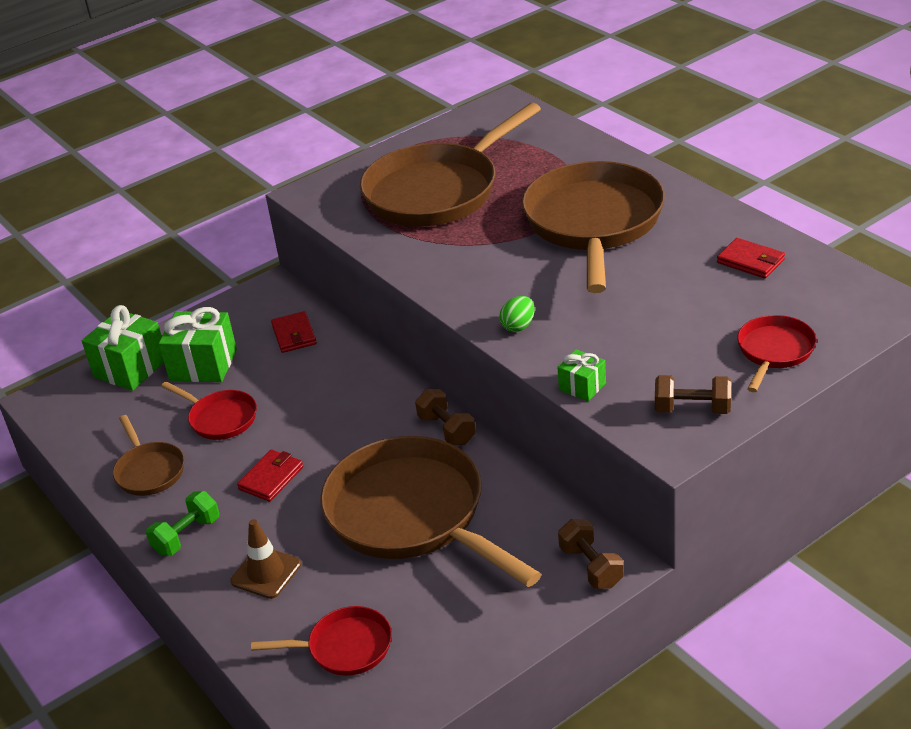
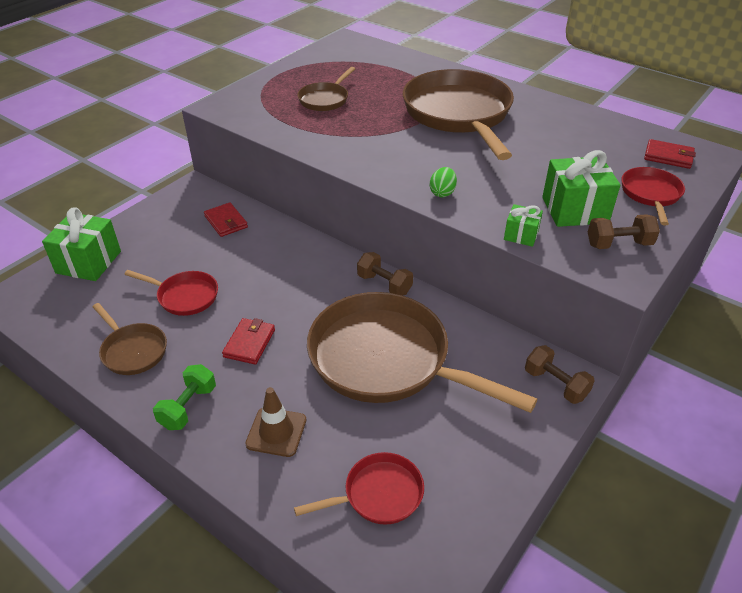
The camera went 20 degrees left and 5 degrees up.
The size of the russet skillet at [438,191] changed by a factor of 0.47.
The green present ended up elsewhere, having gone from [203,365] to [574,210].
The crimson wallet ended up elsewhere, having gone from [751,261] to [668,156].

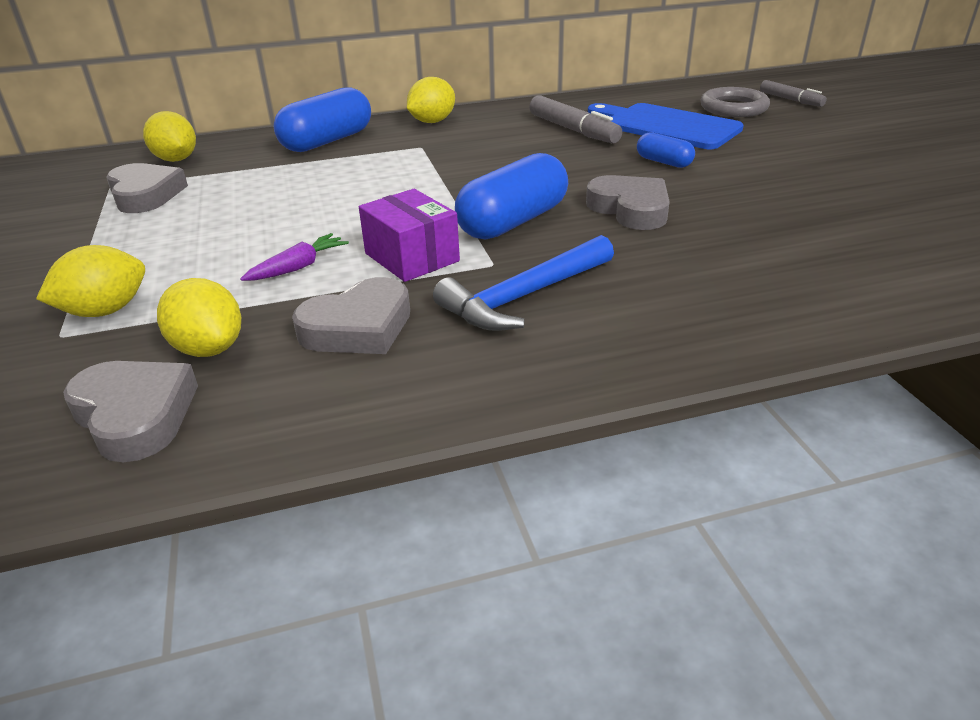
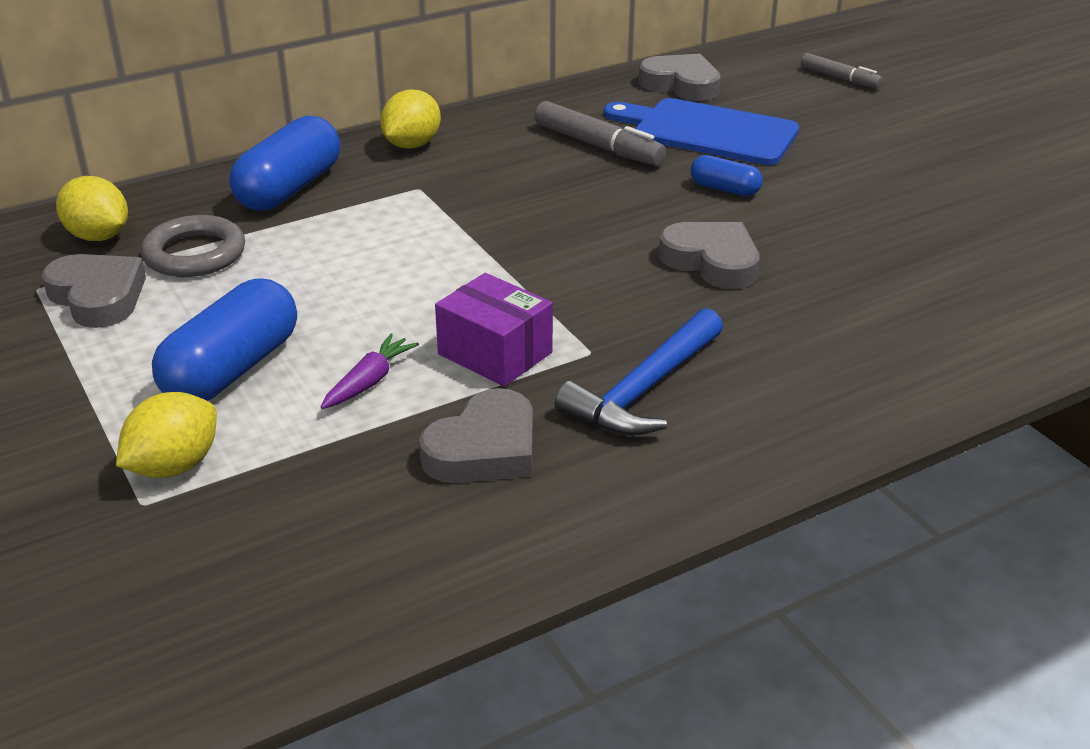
The camera went 15 degrees left and 0 degrees up.
The gray ring ended up elsewhere, having gone from [733,108] to [194,254].
The cobalt pill ended up elsewhere, having gone from [513,222] to [232,369].
The gray heart shape ended up elsewhere, having gone from [135,415] to [681,84].
The second view lost the bright yellow toy lemon at [209,348].

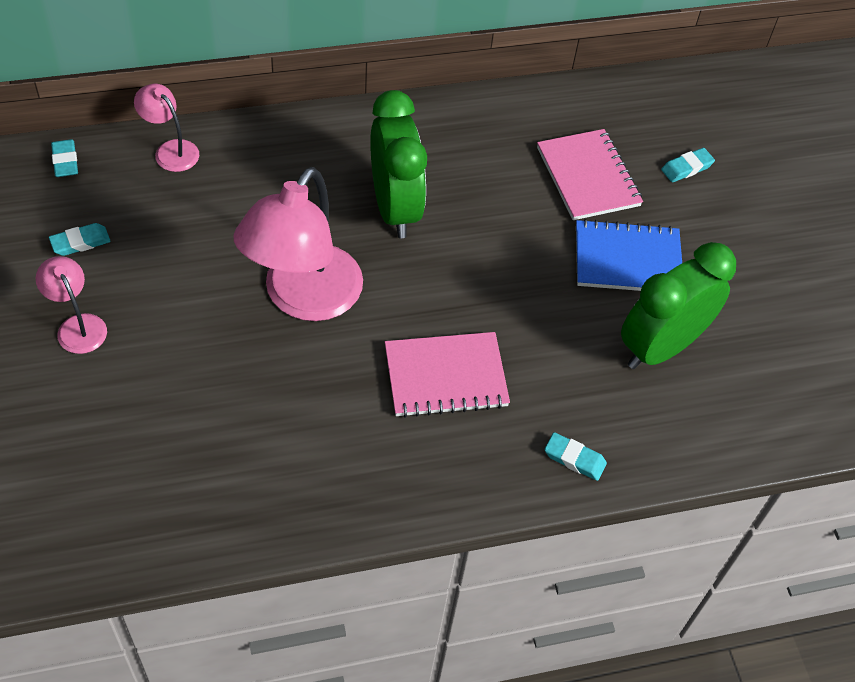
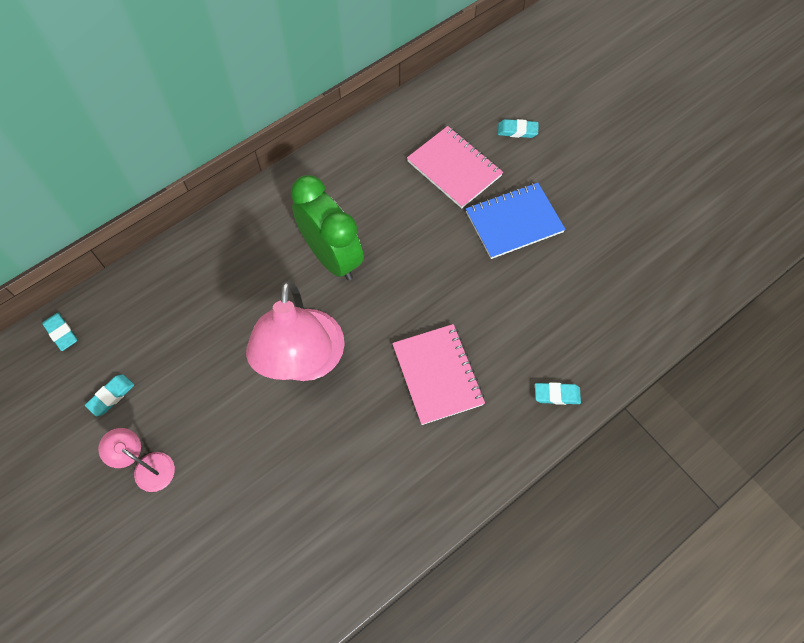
The camera went 20 degrees left and 10 degrees up.
The pink notepad at [445,377] ended up facing another way, 75 degrees counterclockwise from before.
The aqua eraser at [686,168] ended up facing another way, 60 degrees clockwise from before.
The second view lost the pink desk lamp at [171,150].
The second view lost the green clock at [660,347].

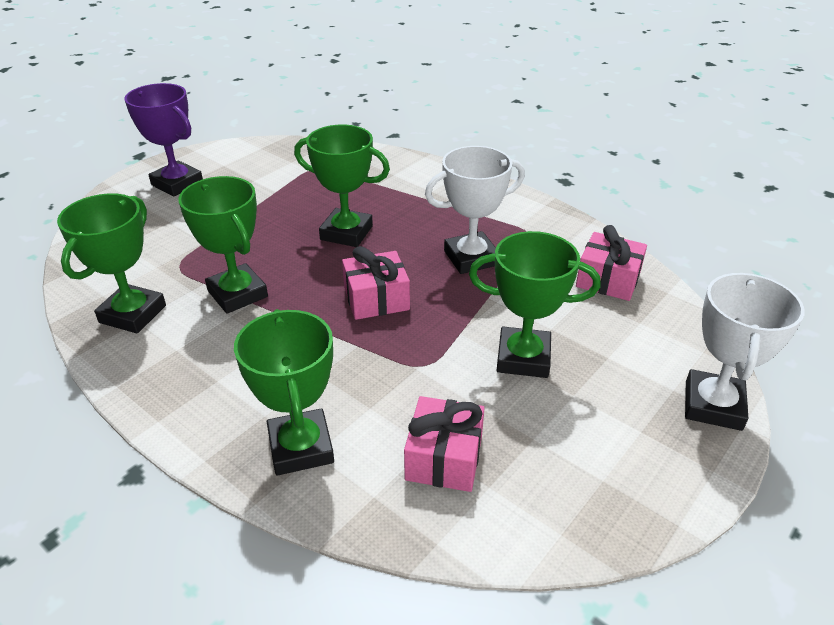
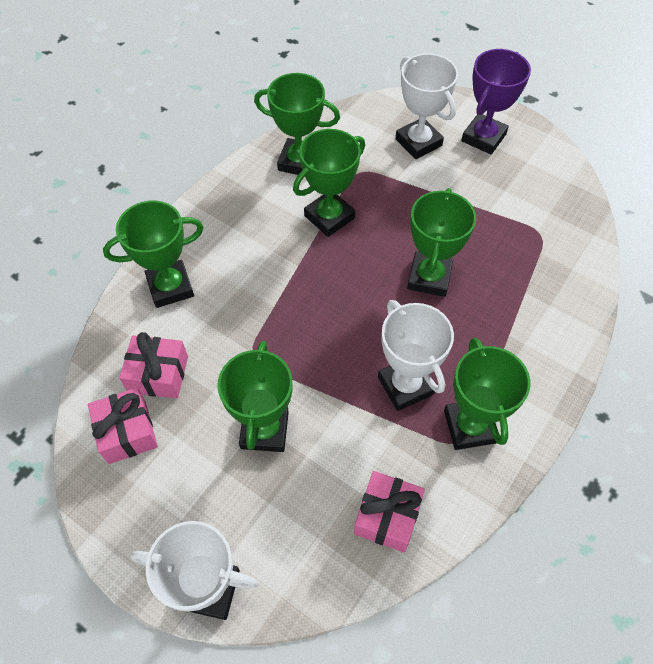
The camera went 85 degrees right and 20 degrees up.
The pink present ended up elsewhere, having gone from [376,299] to [127,432].
The second view gained the snow-white award cup at [418,142].
The second view gained the green award cup at [469,426].

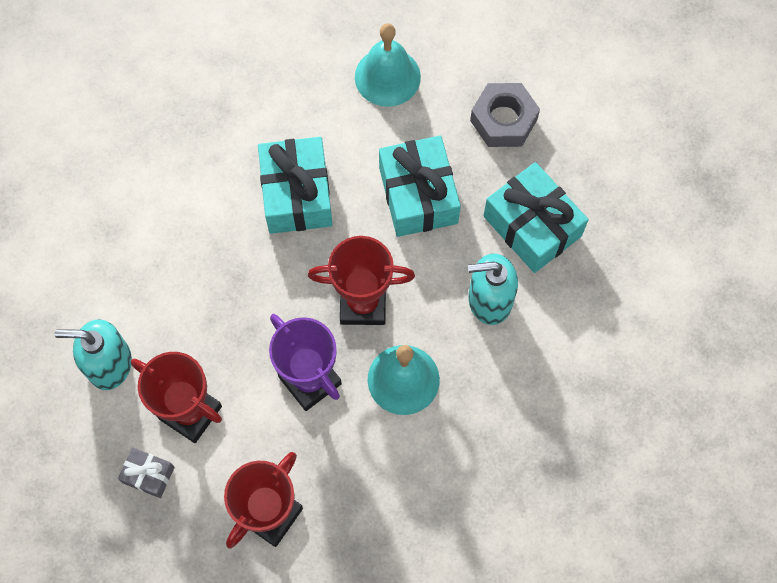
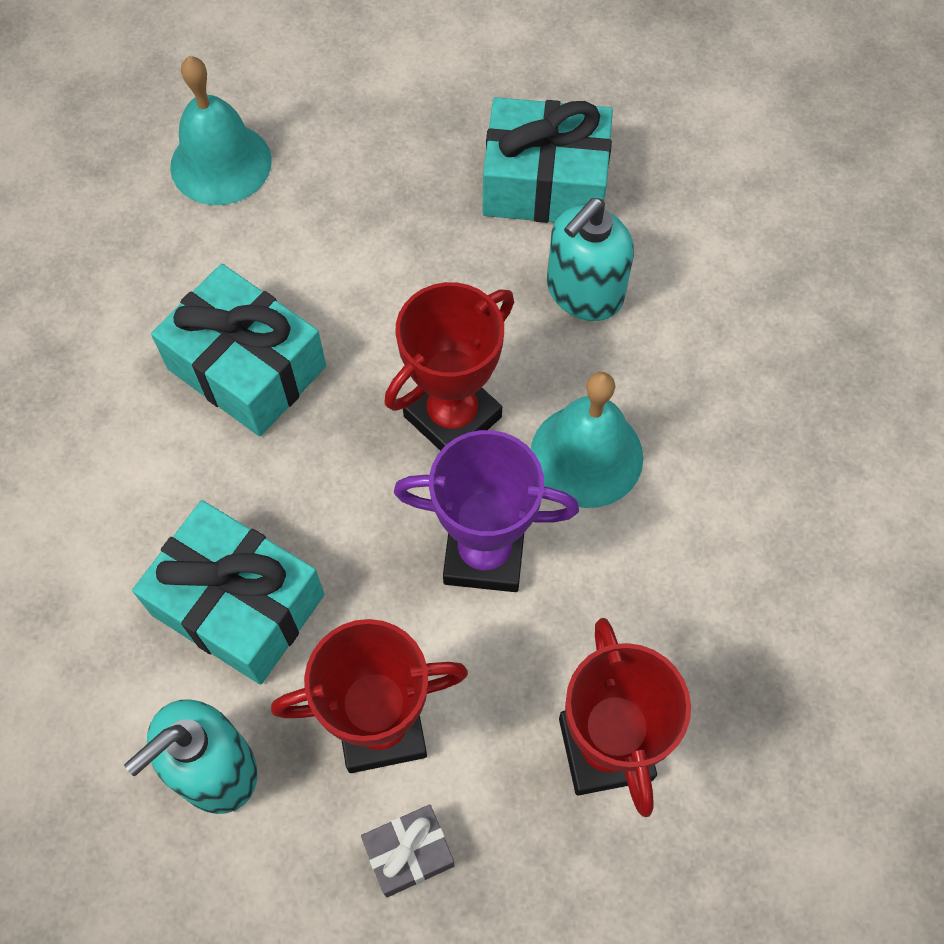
The camera went 45 degrees left and 5 degrees down.
The aqua present ended up elsewhere, having gone from [418,195] to [238,604].
The second view lost the gray hexagon nut at [503,120].

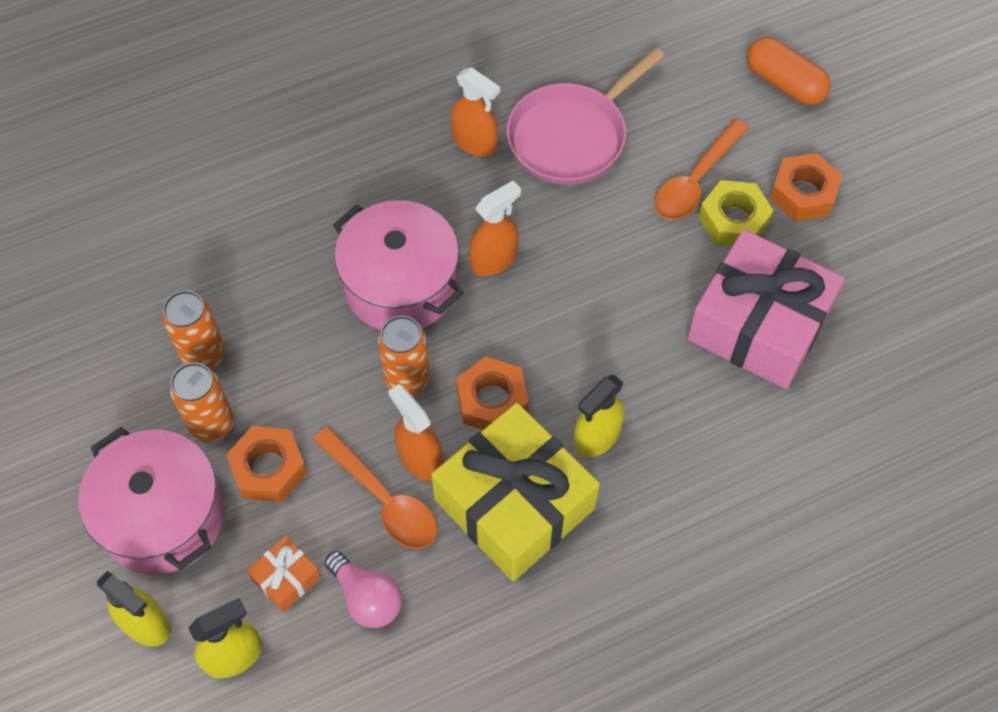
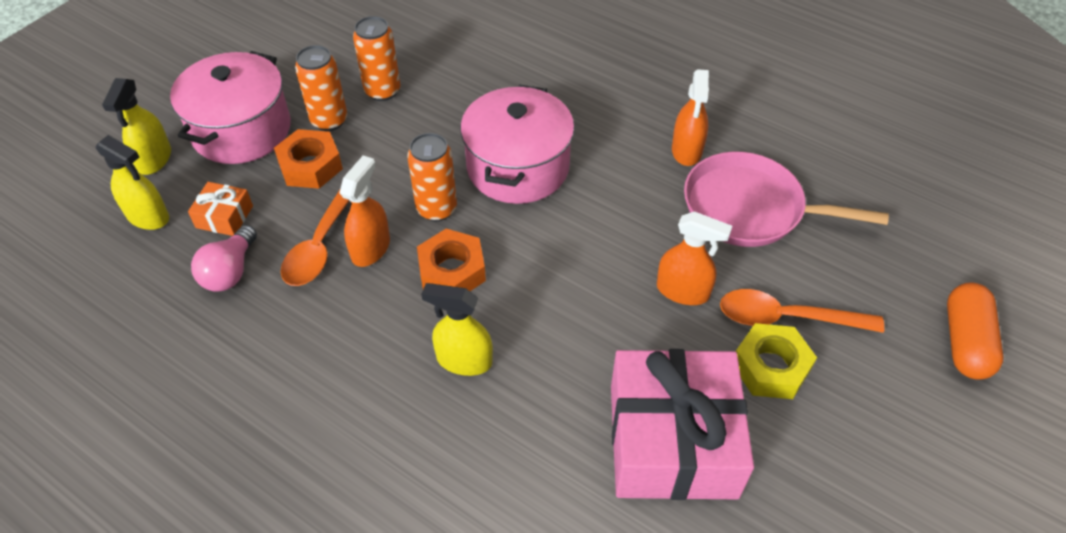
The camera went 60 degrees right and 10 degrees down.
The bright orange spray bottle ended up elsewhere, having gone from [494,259] to [683,291].
The second view lost the bright yellow present at [514,504].
The second view lost the bright orange hexagon nut at [803,193].

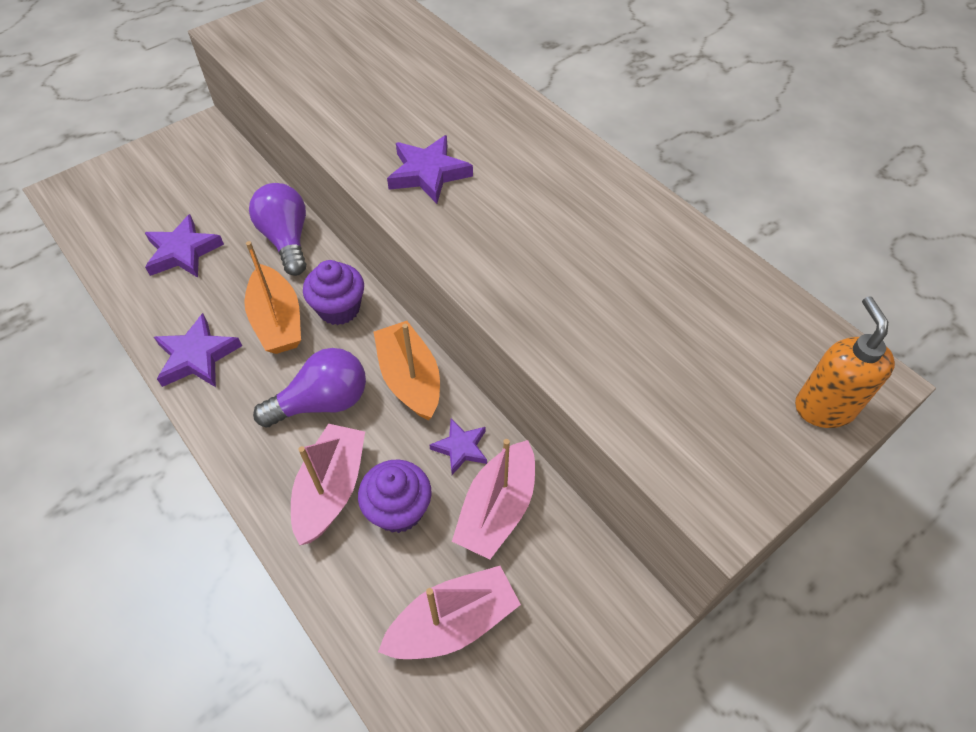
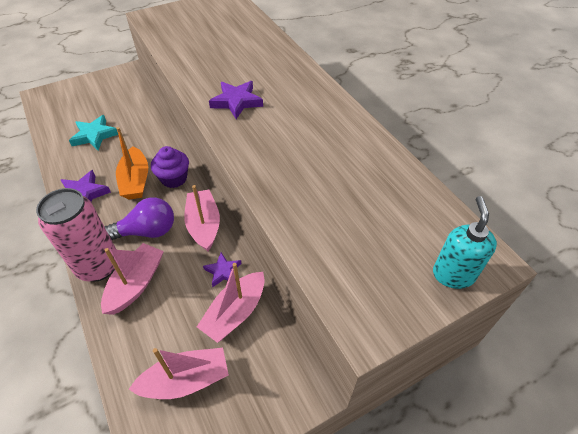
The camera went 10 degrees right and 5 degrees down.
The second view gained the pink can at [98,266].
What was the royal purple star shape at [183,252] turned into the aqua star shape at [94,135].
What was the bright orange sailboat at [410,379] turned into the pink sailboat at [204,225].
What was the bright orange pump bottle at [824,407] turned into the aqua pump bottle at [453,274].
The second view lost the royal purple lightbulb at [287,240].
The second view lost the royal purple cupcake at [398,509].

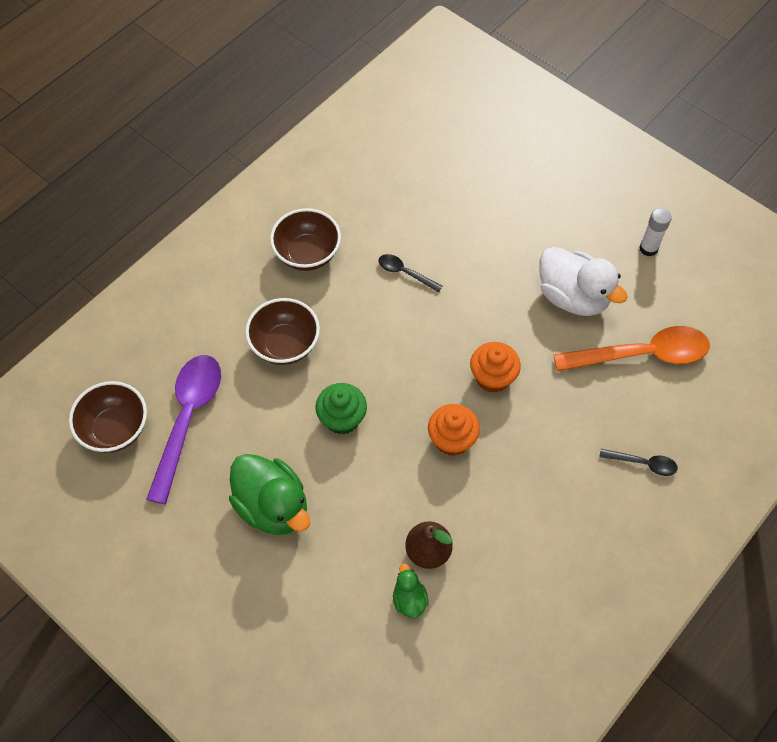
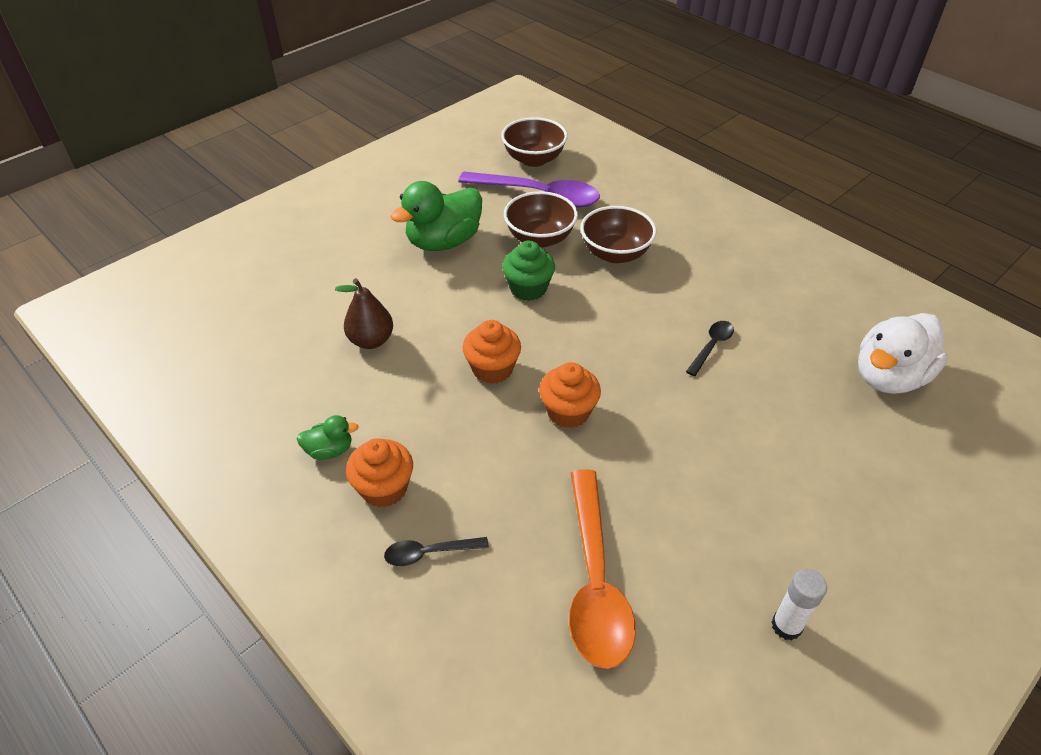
The camera went 95 degrees right and 15 degrees down.
The green duck ended up elsewhere, having gone from [409,599] to [329,450].
The second view gained the bright orange cupcake at [384,488].
The ebony spoon at [643,463] ended up facing another way, 60 degrees clockwise from before.
The russet bowl ended up elsewhere, having gone from [307,254] to [540,238].
The snow-white duck ended up elsewhere, having gone from [573,297] to [889,377].

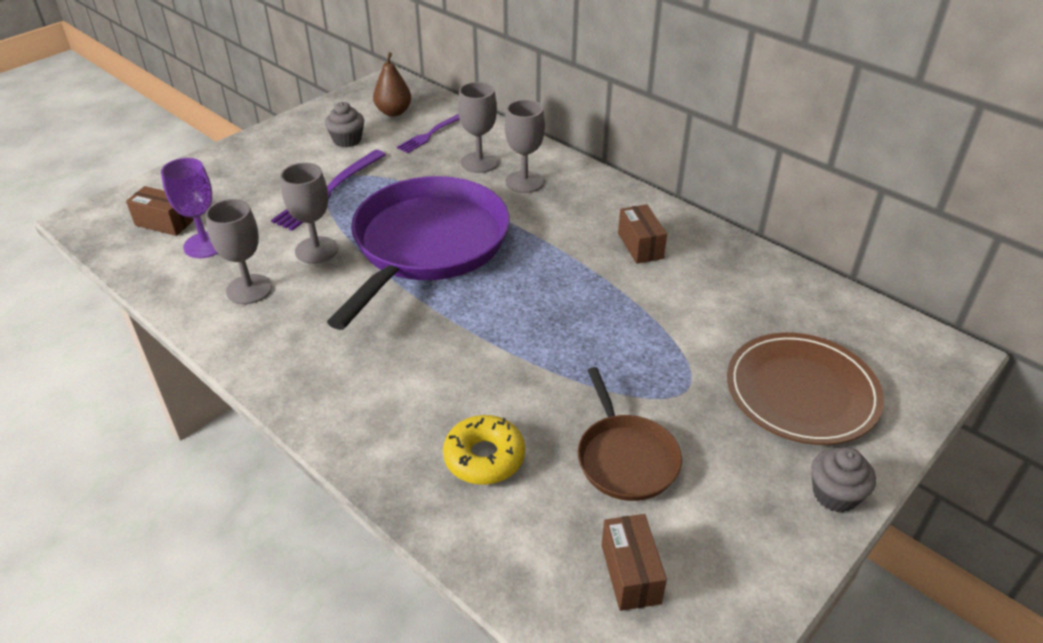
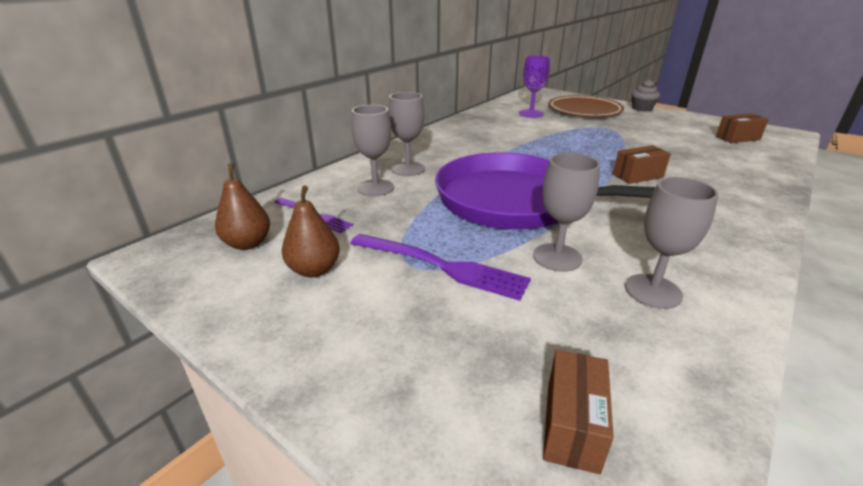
The camera went 95 degrees left and 10 degrees down.
Where the gray cupcake stood at [347,140], the russet pear came to stand at [314,270].
The royal purple wine glass ended up elsewhere, having gone from [205,245] to [531,114].
The russet package ended up elsewhere, having gone from [640,246] to [637,176].
The second view lost the bright yellow doughnut at [484,457].
The second view lost the russet skillet at [625,458].

